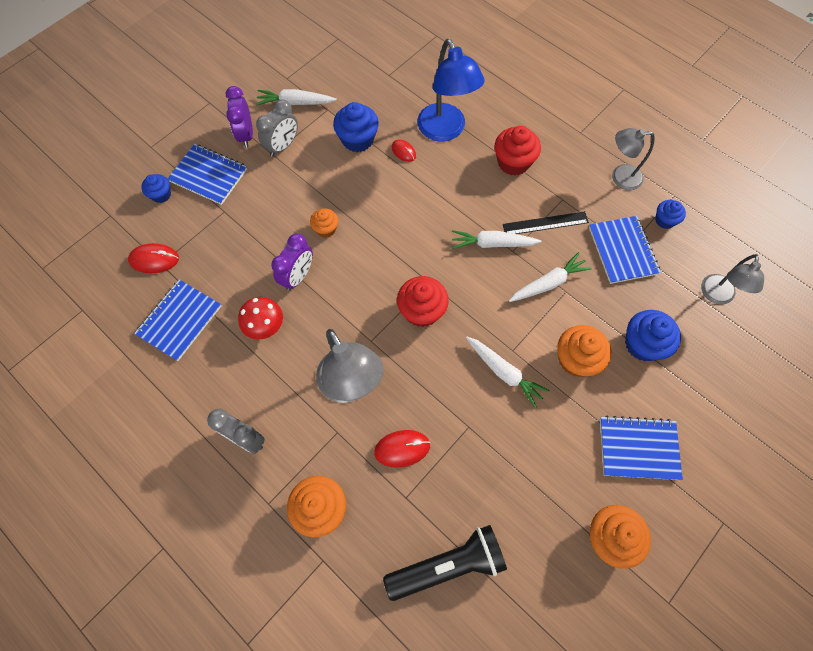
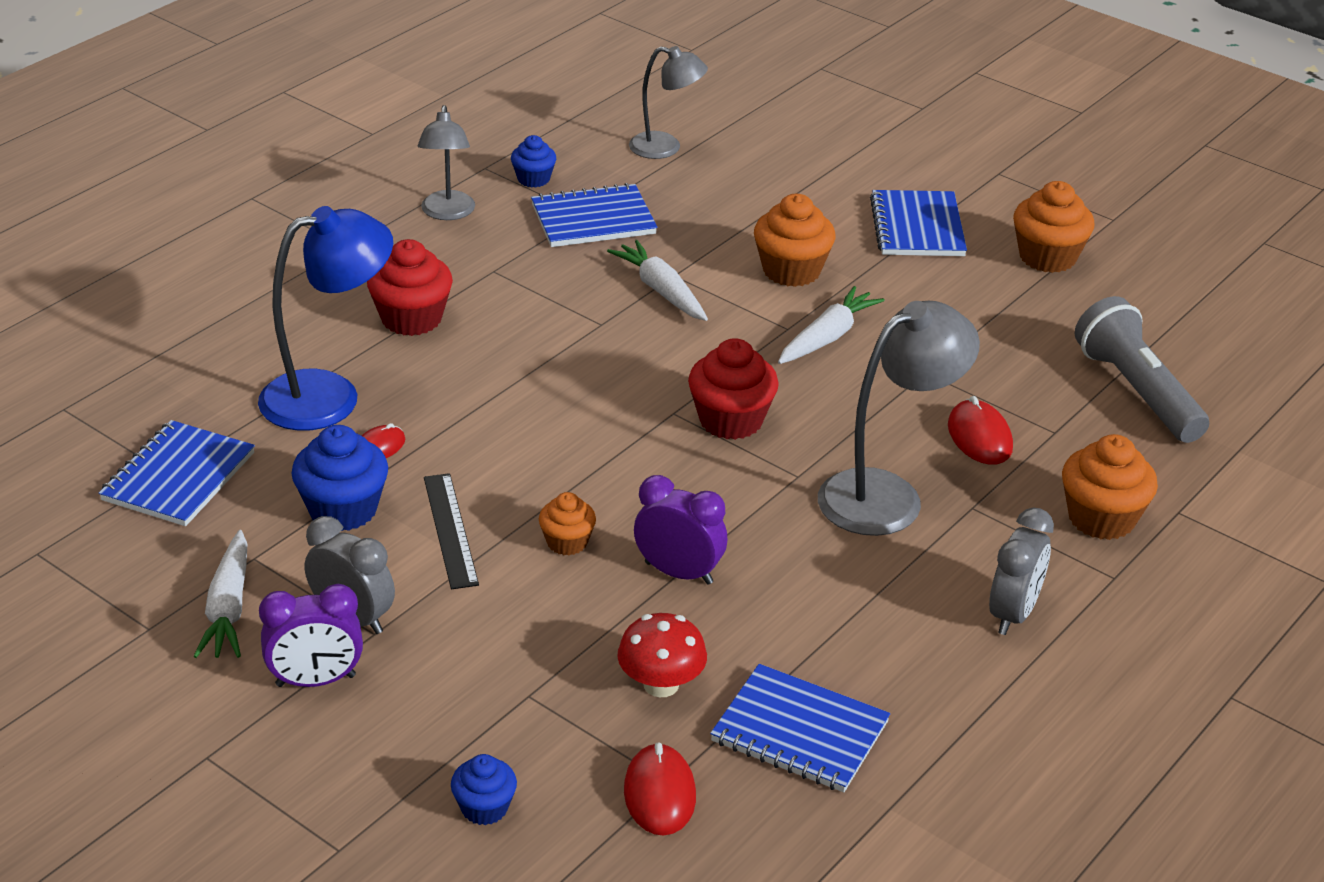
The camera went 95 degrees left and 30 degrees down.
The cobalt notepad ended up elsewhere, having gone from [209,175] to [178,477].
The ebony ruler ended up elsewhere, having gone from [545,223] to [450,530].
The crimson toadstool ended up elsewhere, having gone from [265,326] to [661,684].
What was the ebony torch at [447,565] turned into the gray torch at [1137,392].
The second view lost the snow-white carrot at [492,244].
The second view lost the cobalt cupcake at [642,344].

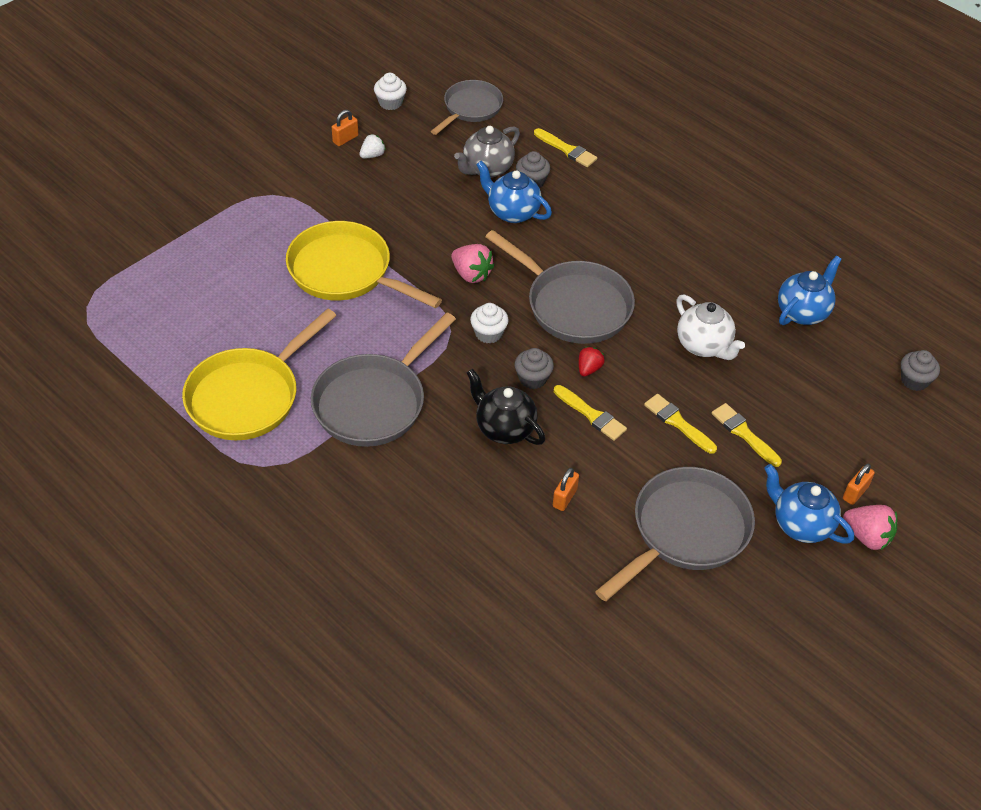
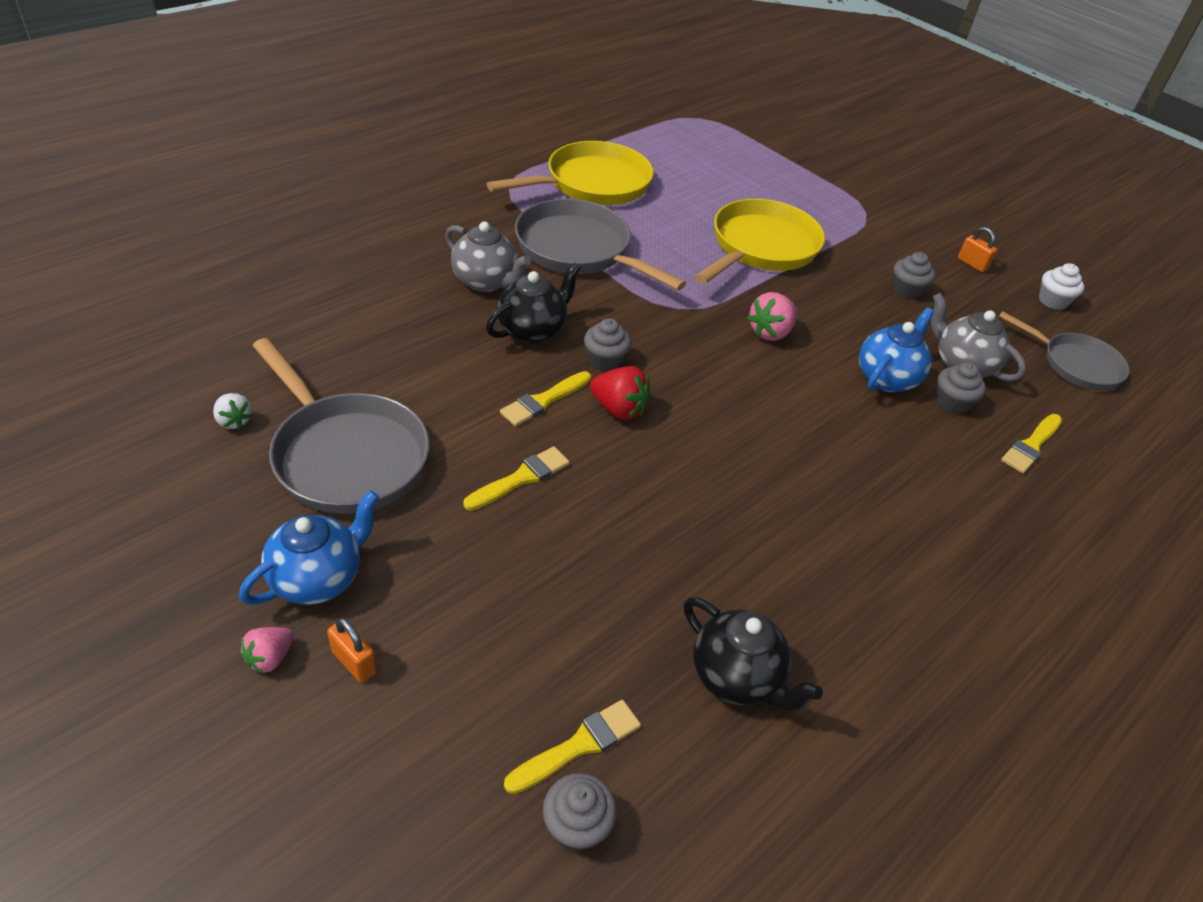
The camera went 90 degrees right and 5 degrees down.
The snow-white toy strawberry ended up elsewhere, having gone from [372,155] to [234,421].
The size of the pink toy strawberry at [867,536] changed by a factor of 0.64.
The second view gained the gray teapot at [486,282].
The bright yellow skillet at [248,396] ended up facing another way, 105 degrees clockwise from before.
The bright yellow paintbrush ended up elsewhere, having gone from [744,433] to [578,745].
The size of the crimson toy strawberry at [589,369] changed by a factor of 1.57.
What was the cobalt teapot at [803,312] turned into the ebony teapot at [736,677].
The second view gained the gray cupcake at [906,290].
The second view lost the snow-white cupcake at [488,333].
The second view lost the gray skillet at [573,305].
The second view lost the bright orange small lock at [564,498].
The second view lost the snow-white teapot at [704,346].

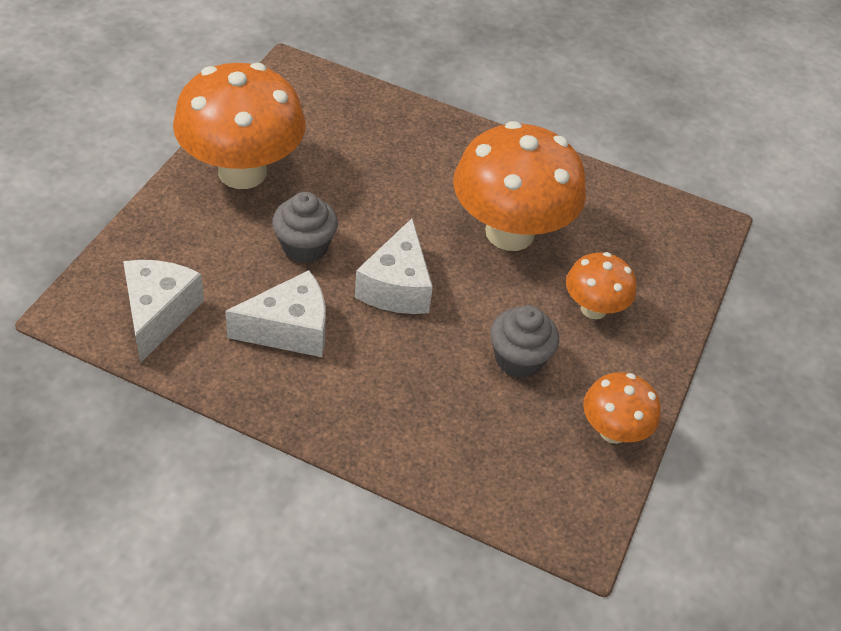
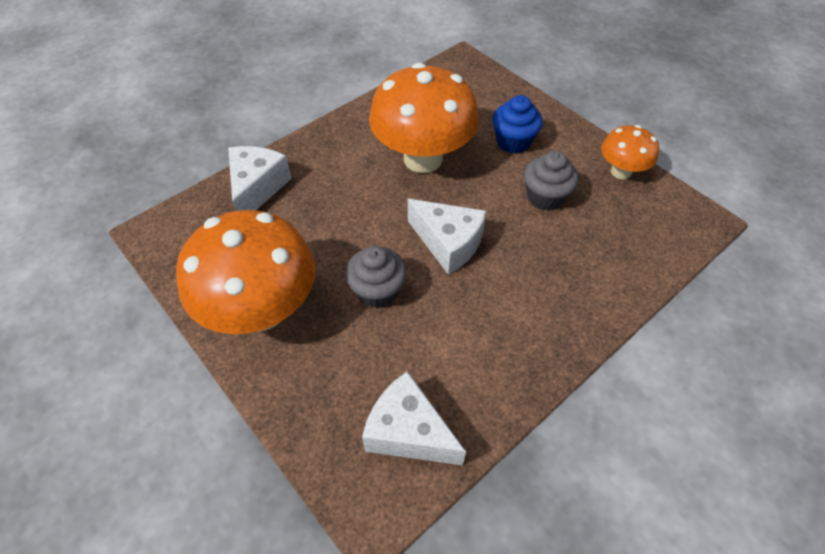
The camera went 60 degrees left and 5 degrees up.
The snow-white cheese wedge ended up elsewhere, having gone from [289,329] to [257,188].
Where the bright orange toadstool stood at [593,309], the cobalt cupcake came to stand at [513,142].

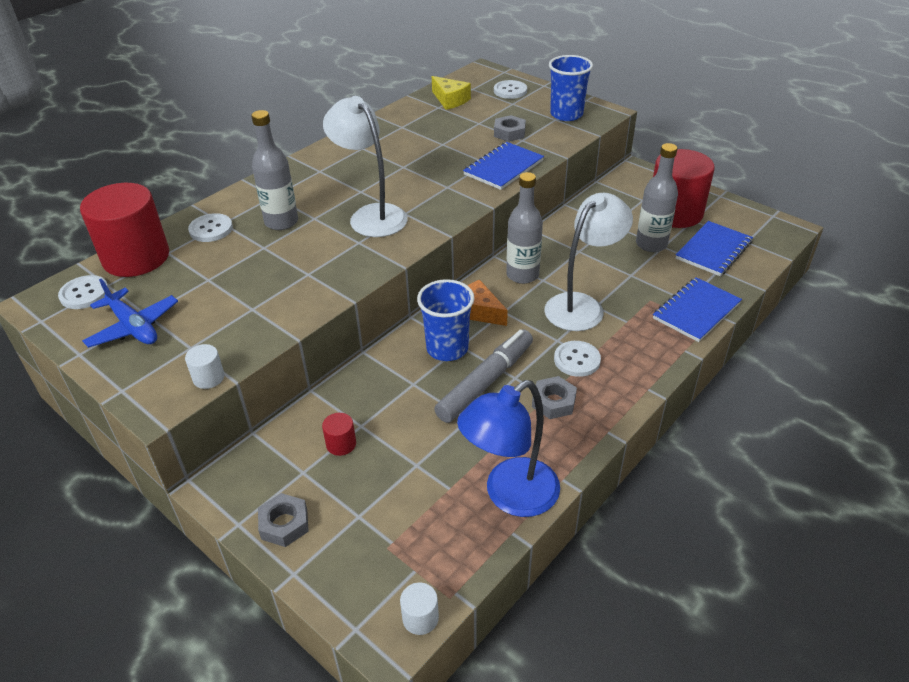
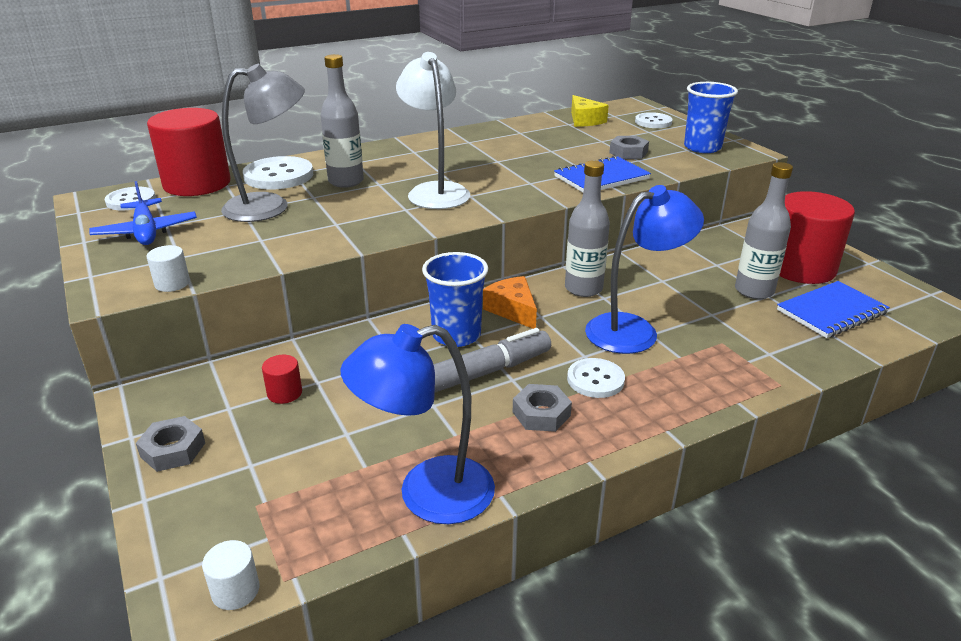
The camera went 20 degrees right and 10 degrees down.
The second view gained the gray desk lamp at [270,206].
The size of the snow-white sewing button at [211,229] changed by a factor of 1.57.
What was the snow-white desk lamp at [582,305] turned into the cobalt desk lamp at [634,330].
The second view lost the cobalt notepad at [696,311].

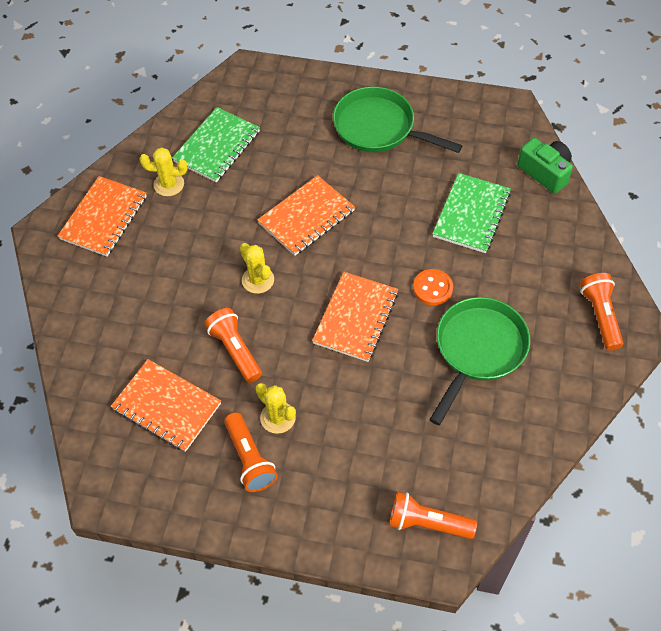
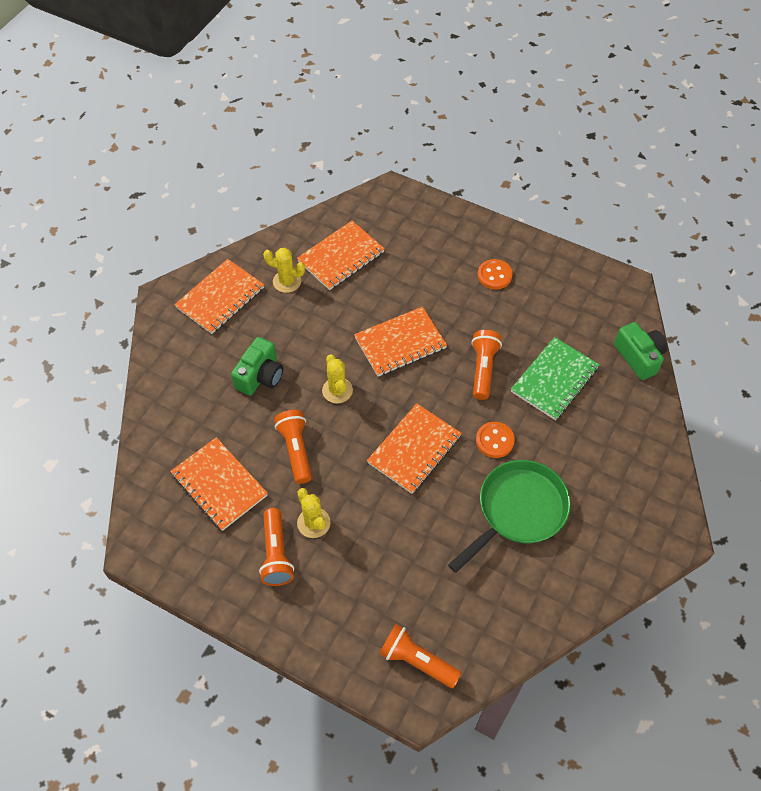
The camera went 15 degrees right and 0 degrees up.
The second view gained the green camera at [260,376].
What was the green notepad at [217,146] turned into the bright orange notepad at [341,257].
The bright orange torch ended up elsewhere, having gone from [600,316] to [483,369].
Where the green skillet stood at [379,128], the bright orange sewing button came to stand at [494,275].

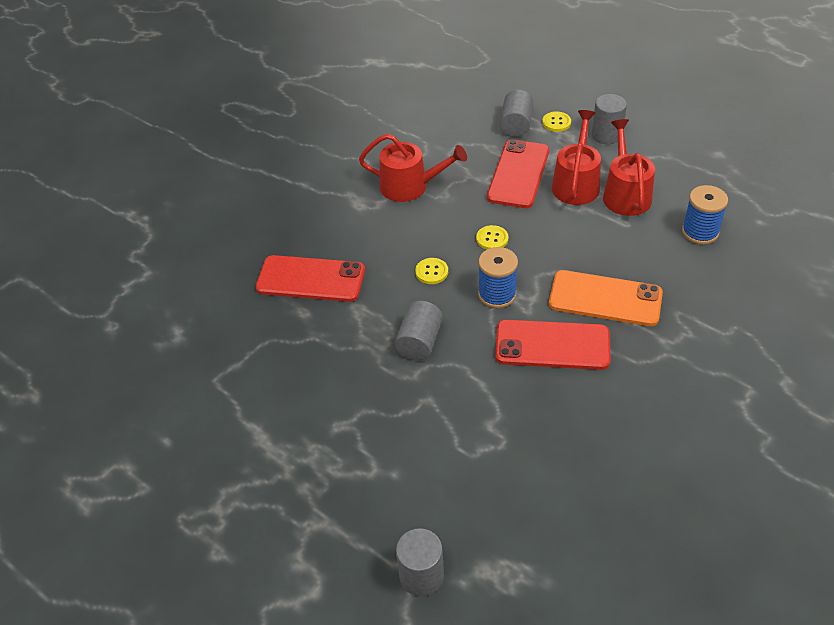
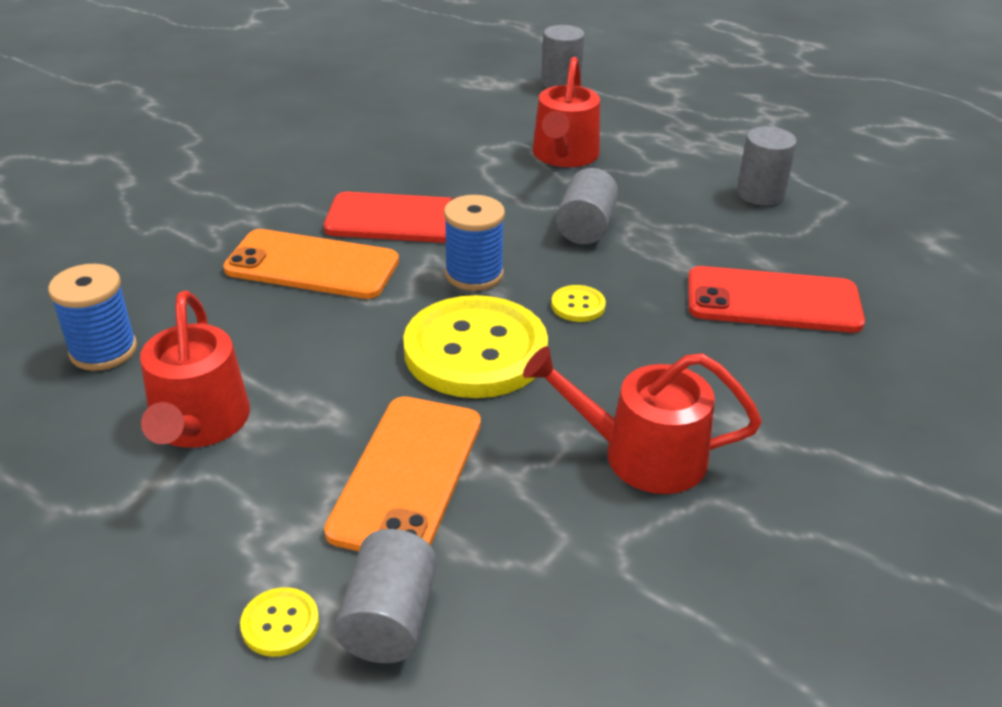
The camera went 175 degrees right and 10 degrees down.
What was the crimson smartphone at [518,174] turned into the bright orange smartphone at [407,475].
The size of the bright yellow sewing button at [492,239] changed by a factor of 2.50.
The crimson watering can ended up elsewhere, having gone from [576,184] to [564,155].
The gray cylinder shape ended up elsewhere, having gone from [606,135] to [760,194].

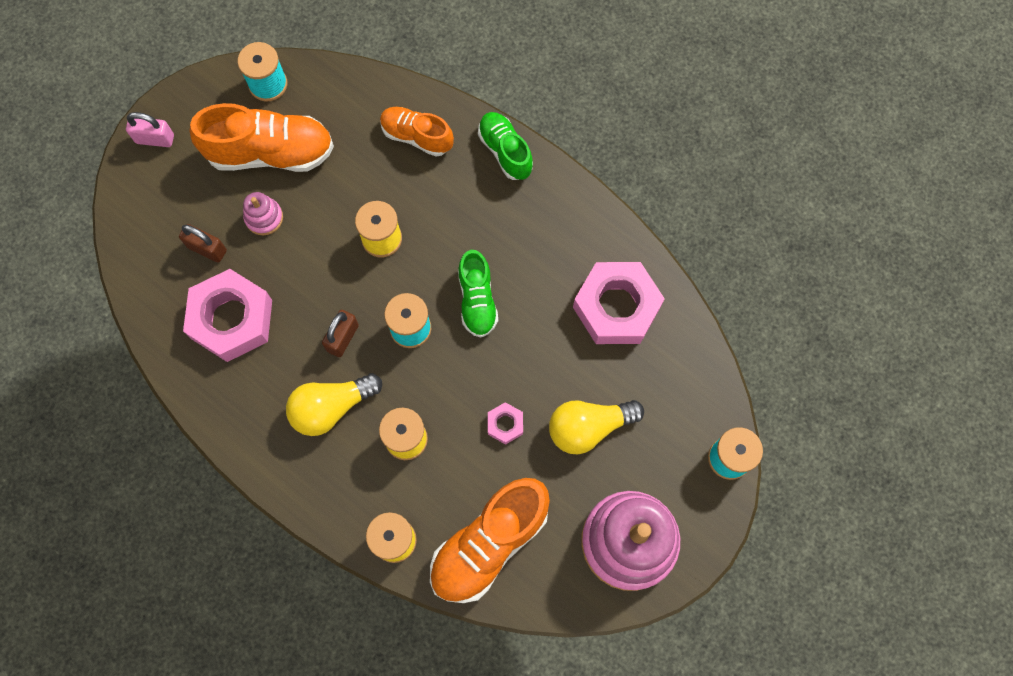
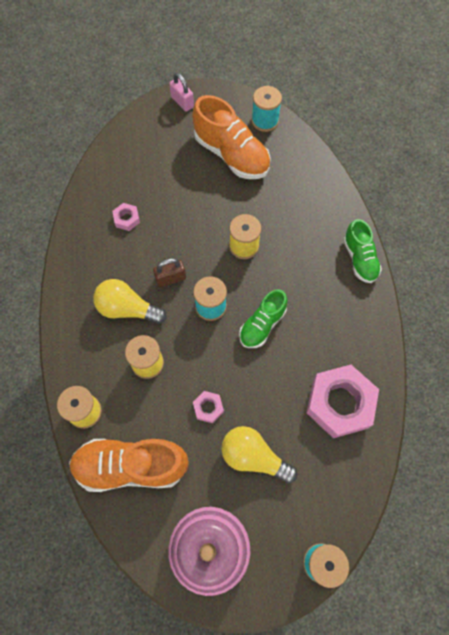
The camera went 45 degrees right and 5 degrees down.
The size of the pink hexagon nut at [232,319] changed by a factor of 0.44.
The green shoe at [505,151] ended up facing another way, 150 degrees clockwise from before.
The second view lost the russet small lock at [207,249].
The second view lost the pink stacking rings at [264,218].
The second view lost the bright orange shoe at [417,136].

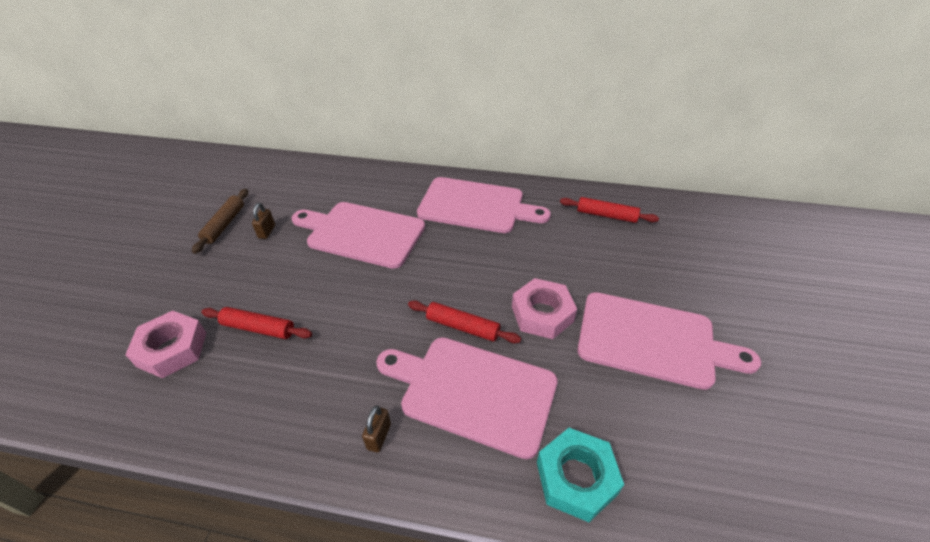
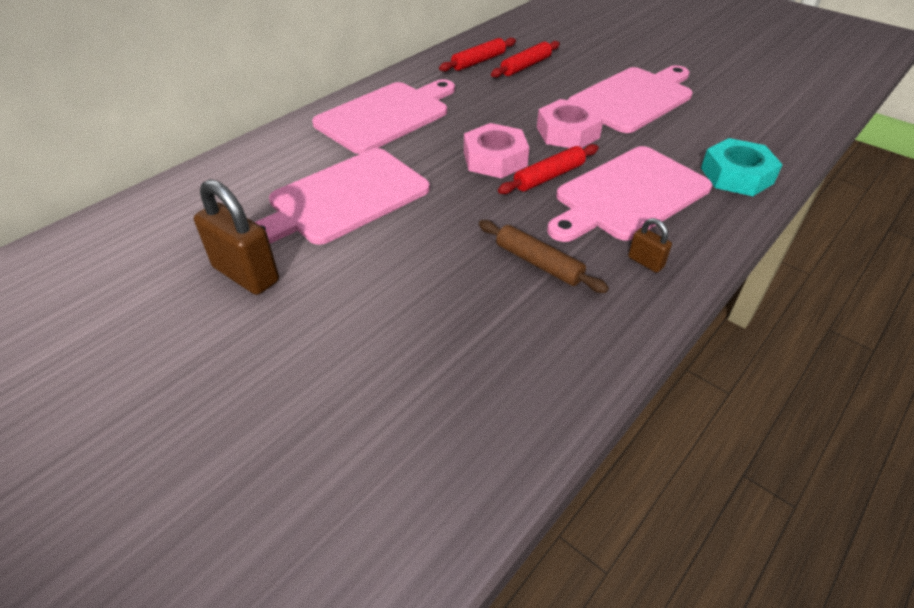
The camera went 60 degrees left and 0 degrees up.
The size of the russet small lock at [267,232] changed by a factor of 2.02.
The pink hexagon nut ended up elsewhere, having gone from [172,349] to [495,159].
The russet dough roller ended up elsewhere, having gone from [224,224] to [538,263].
The crimson dough roller ended up elsewhere, having gone from [258,328] to [526,66].

